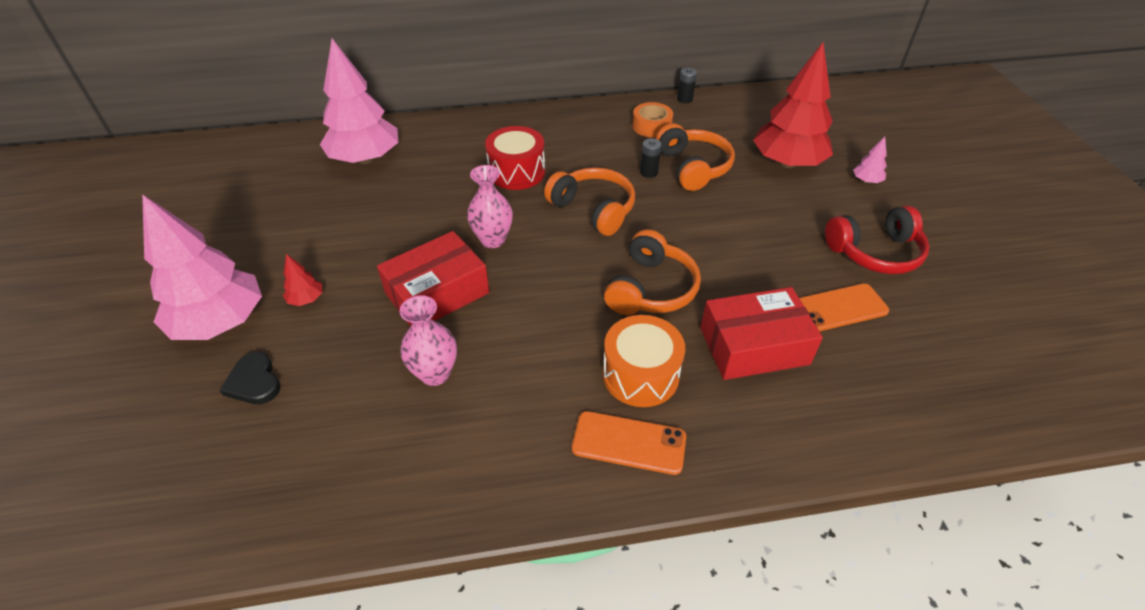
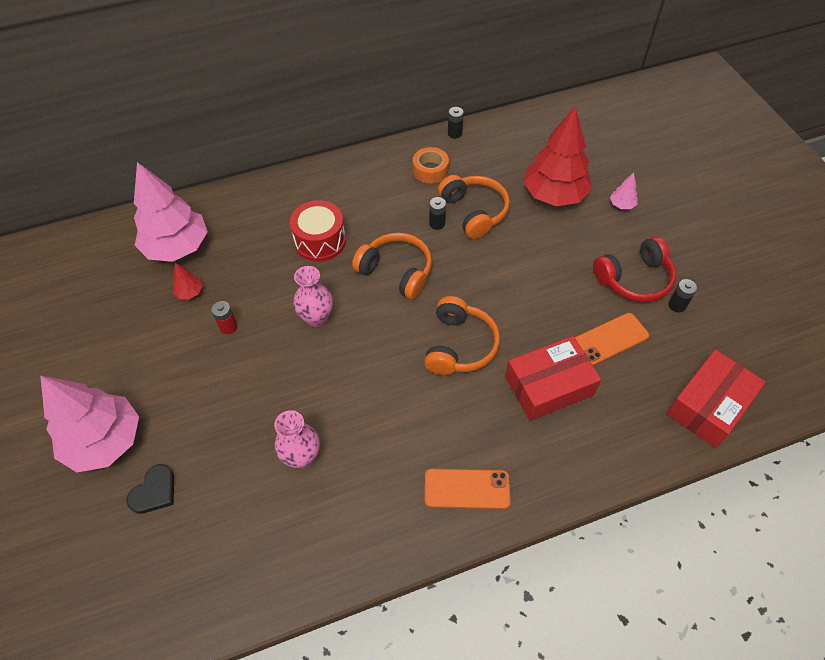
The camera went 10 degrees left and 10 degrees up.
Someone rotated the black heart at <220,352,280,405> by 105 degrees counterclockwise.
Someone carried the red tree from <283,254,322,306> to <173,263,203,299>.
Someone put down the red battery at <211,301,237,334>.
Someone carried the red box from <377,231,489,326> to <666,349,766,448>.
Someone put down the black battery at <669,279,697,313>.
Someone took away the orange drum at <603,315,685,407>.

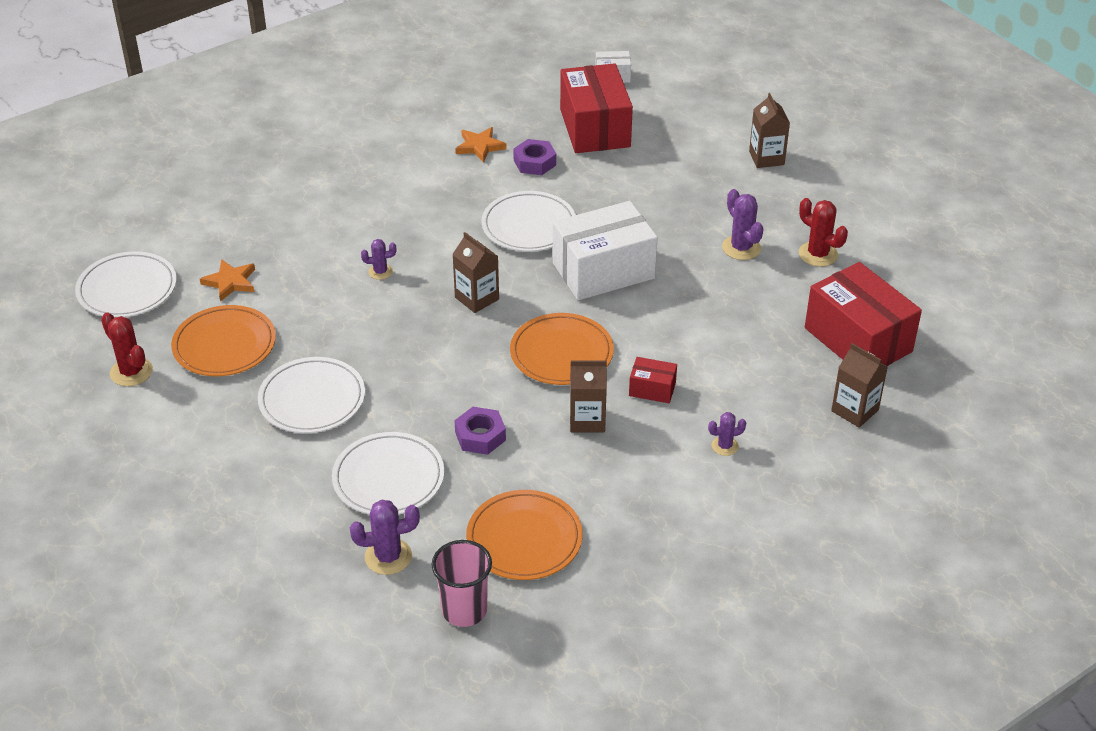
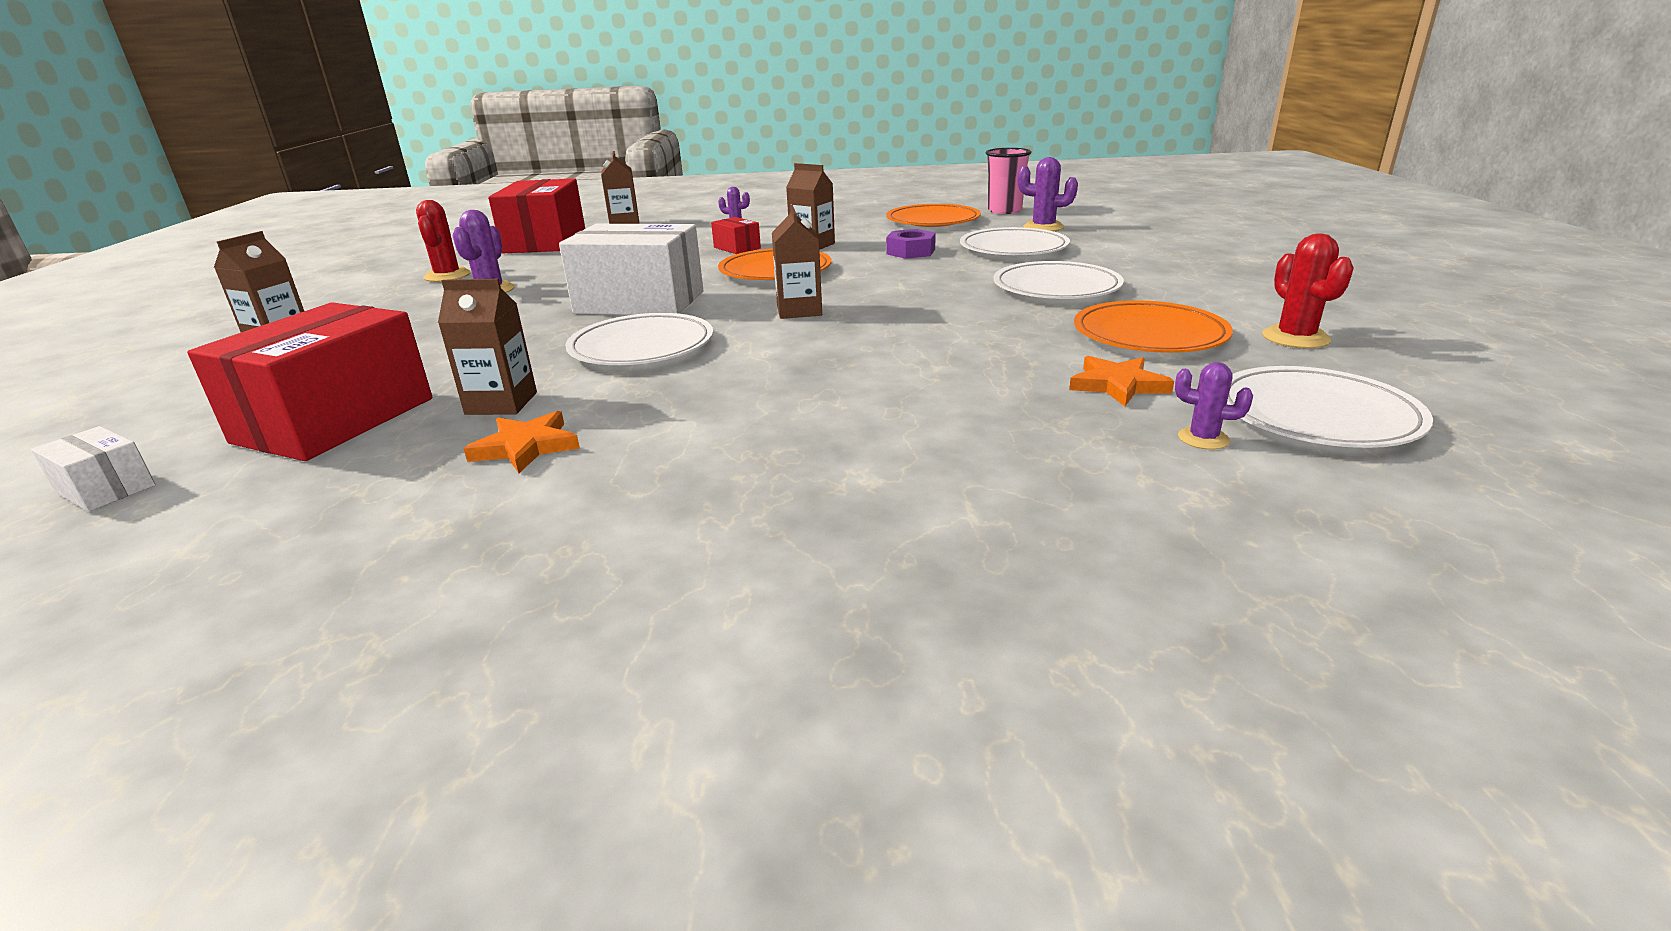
The camera went 145 degrees left and 15 degrees down.
Someone swapped the purple nut at <513,139,556,175> for the brown carton at <438,279,537,415>.
Someone carried the purple cactus from <361,239,396,280> to <1175,362,1253,450>.

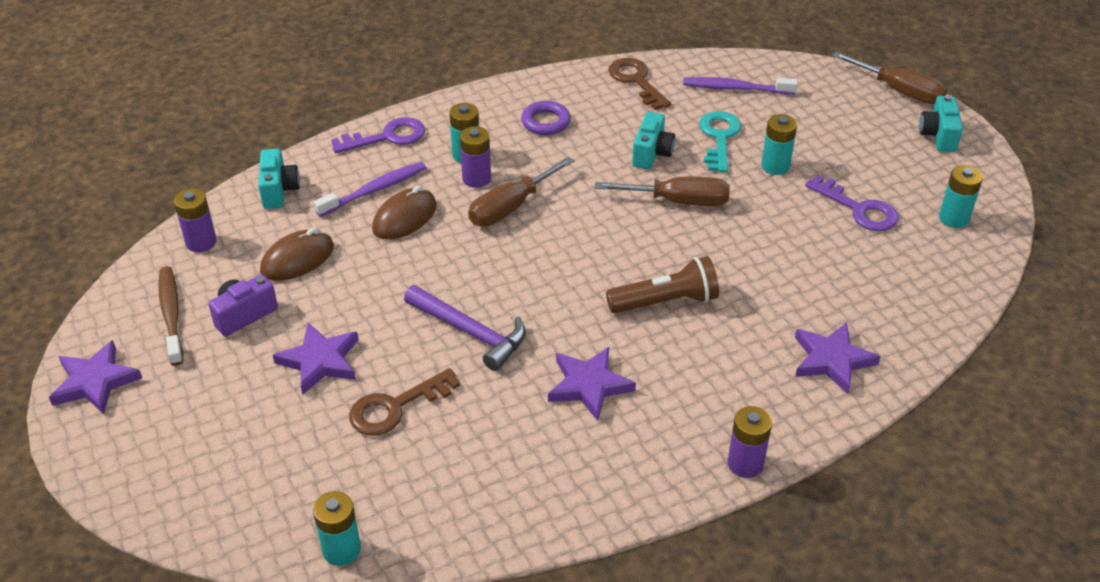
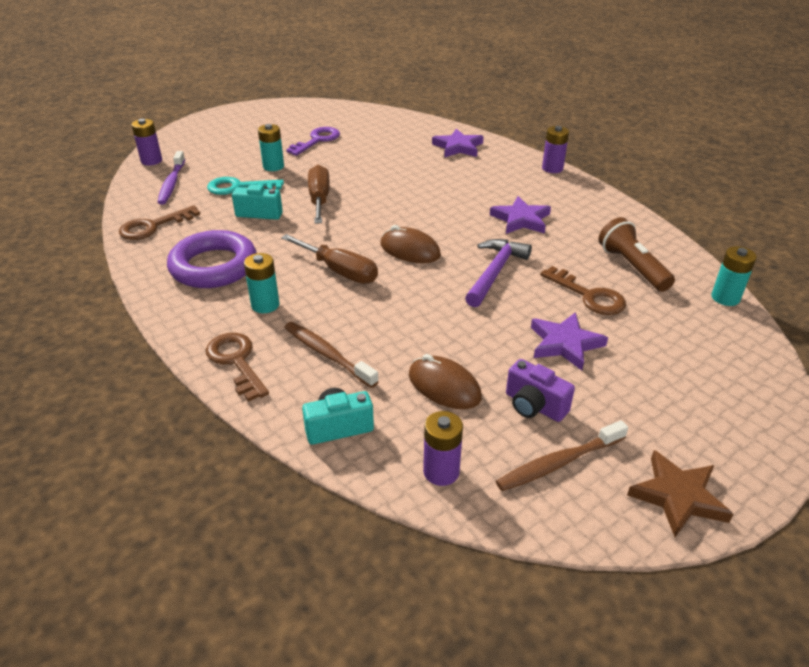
The camera went 100 degrees left and 5 degrees down.
Someone carried the purple battery from <460,126,491,188> to <131,119,162,165>.
Someone scaled the purple ring at <521,101,571,135> by 1.86.
Someone repainted the purple key at <331,117,425,153>, which became the brown key at <206,333,269,401>.
Someone repainted the purple toothbrush at <314,162,426,217>, which became the brown toothbrush at <284,322,379,388>.
Someone carried the brown mouse from <372,186,437,240> to <380,225,441,263>.
Someone carried the brown flashlight from <606,256,719,314> to <598,217,675,292>.
Someone repainted the purple star at <49,340,142,415>, which became the brown star at <627,450,733,537>.
Someone took away the brown screwdriver at <832,52,948,104>.
Someone took away the turquoise camera at <919,95,963,152>.
Someone took away the turquoise battery at <939,165,983,228>.

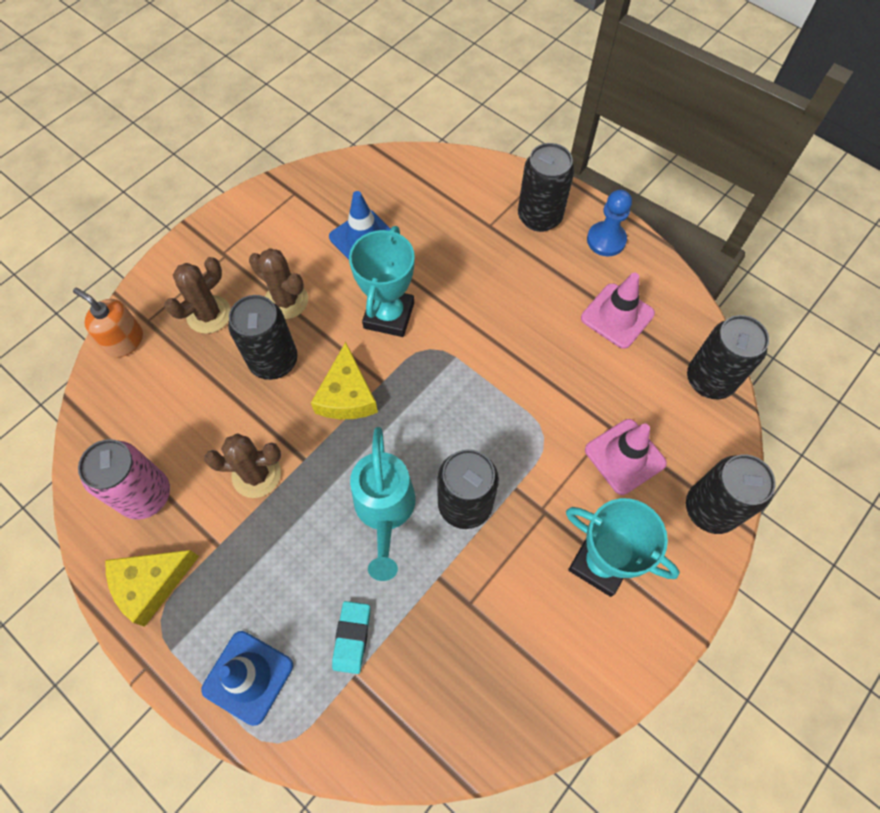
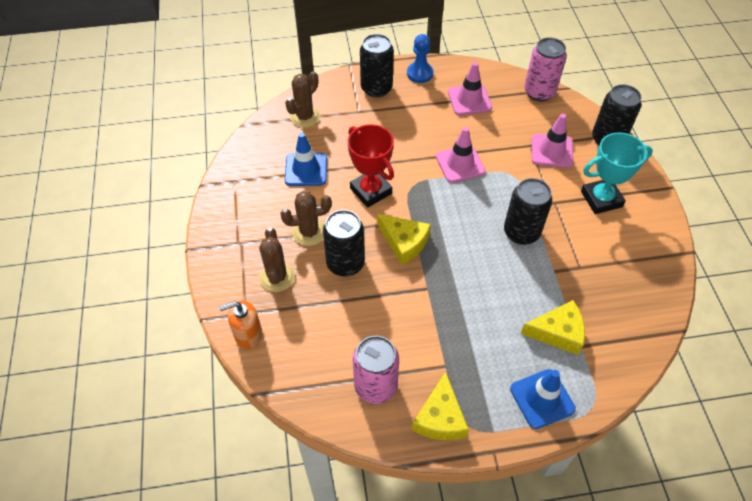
The camera went 50 degrees left and 10 degrees down.
Someone carried the brown cactus from <204,433,281,498> to <285,71,320,128>.
Someone repainted the turquoise trophy at <349,226,415,337>, which became the red trophy at <348,124,394,208>.
Someone put down the pink traffic cone at <436,127,486,183>.
Someone swapped the turquoise eraser at <332,601,370,674> for the yellow cheese at <521,300,585,355>.
Someone repainted the black can at <687,315,769,399>, which became the pink can at <524,37,567,102>.
Someone took away the turquoise watering can at <350,427,416,581>.

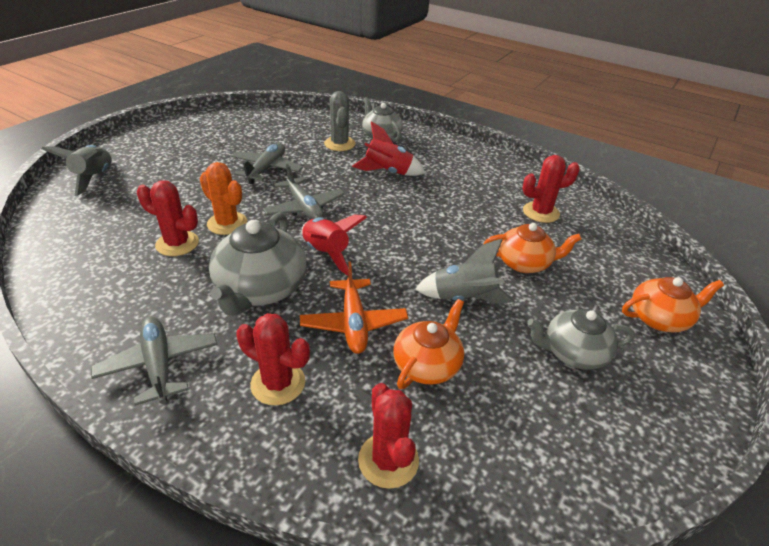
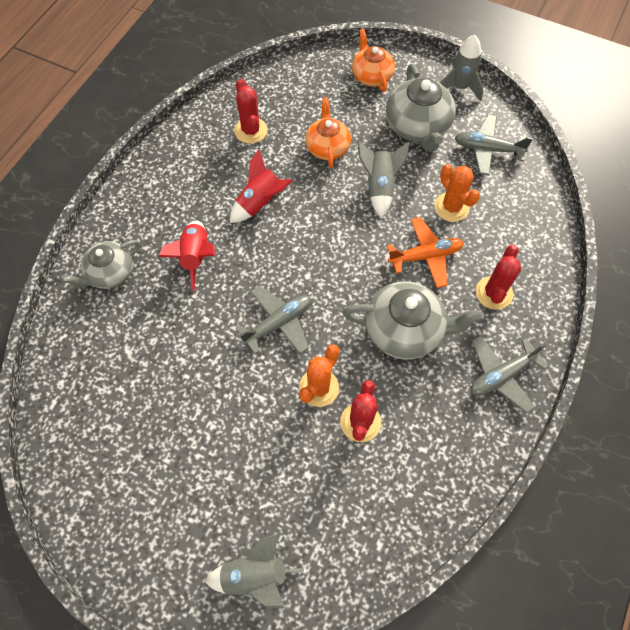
The camera went 95 degrees left and 25 degrees up.
Someone carried the red rocket from <302,214,367,276> to <230,149,293,223>.
Someone scaled the grey teapot at <527,309,635,370> by 1.53.
Someone swapped the orange teapot at <393,299,464,389> for the orange cactus at <434,164,480,222>.
Someone put down the grey rocket at <440,35,484,101>.
Someone carried the grey plane from <231,143,303,184> to <455,115,533,175>.
Someone took away the grey cactus at <324,91,355,151>.
Someone took away the red cactus at <358,383,419,489>.

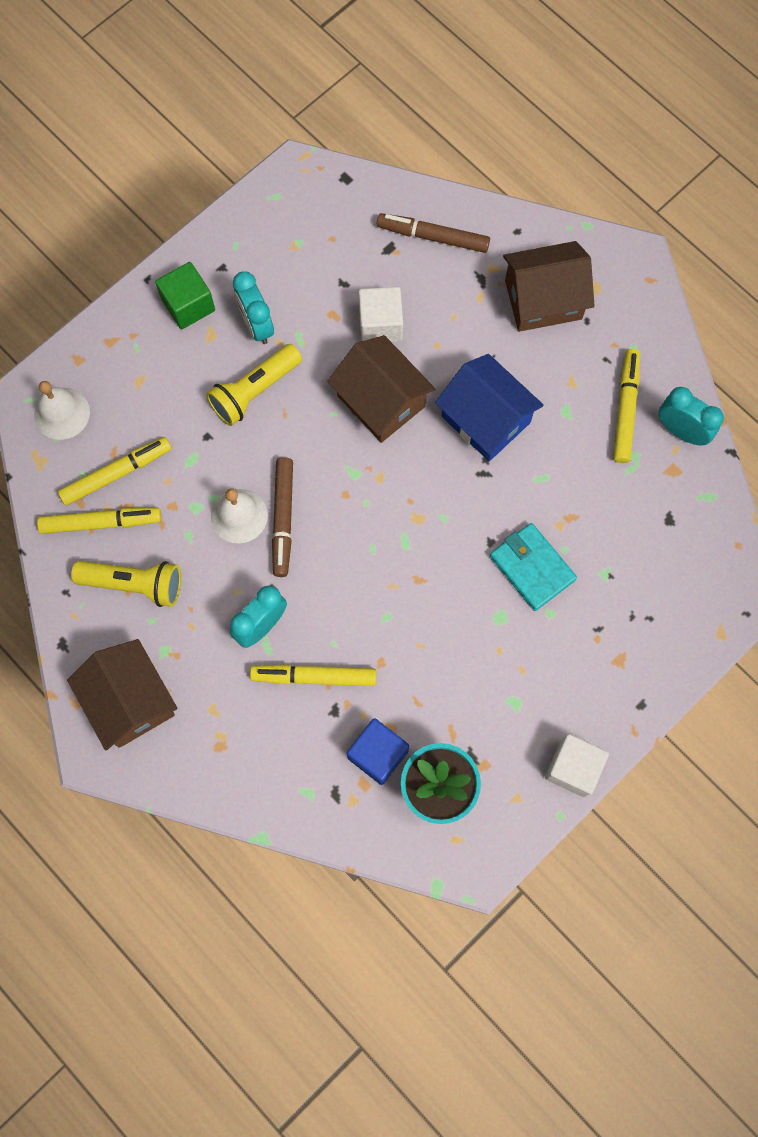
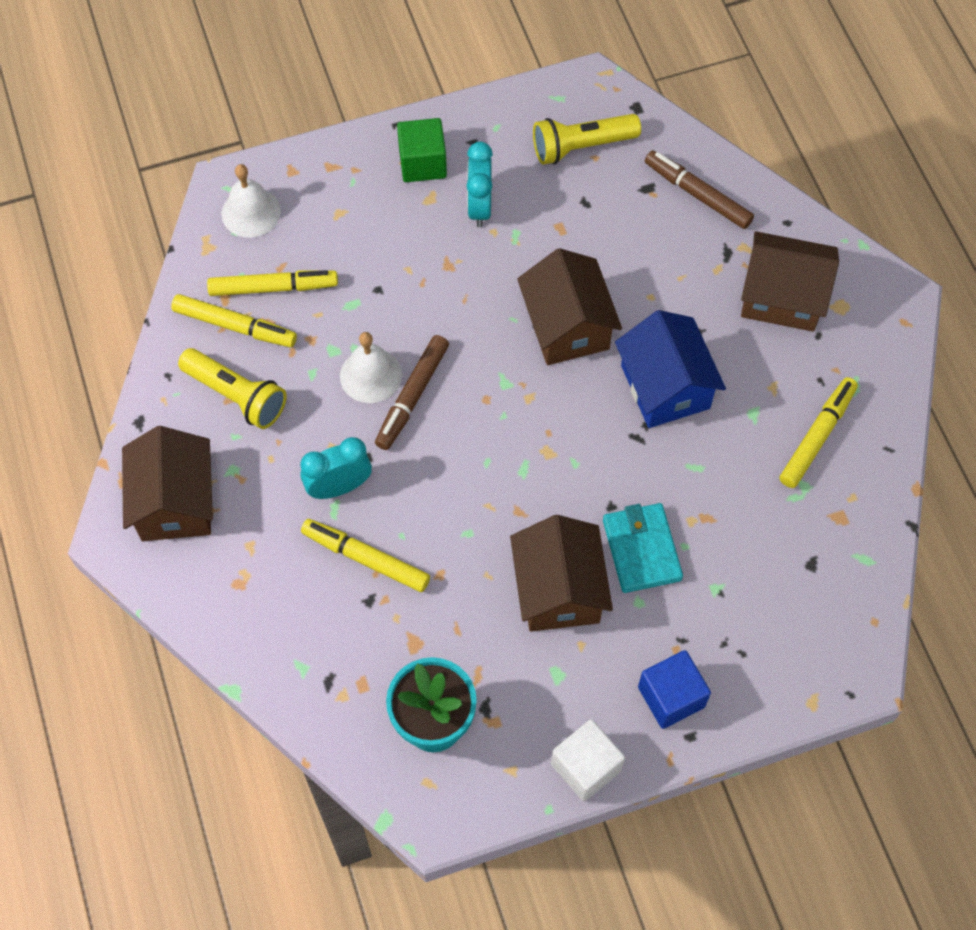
The camera went 25 degrees right and 10 degrees down.
Someone put down the brown house at <510,515,613,632>.
Someone carried the yellow flashlight from <206,344,302,426> to <533,114,641,165>.
Someone carried the blue cube from <347,718,409,785> to <638,650,711,729>.
Someone took away the white cube at <359,287,403,342>.
Someone took away the turquoise clock at <658,387,724,446>.

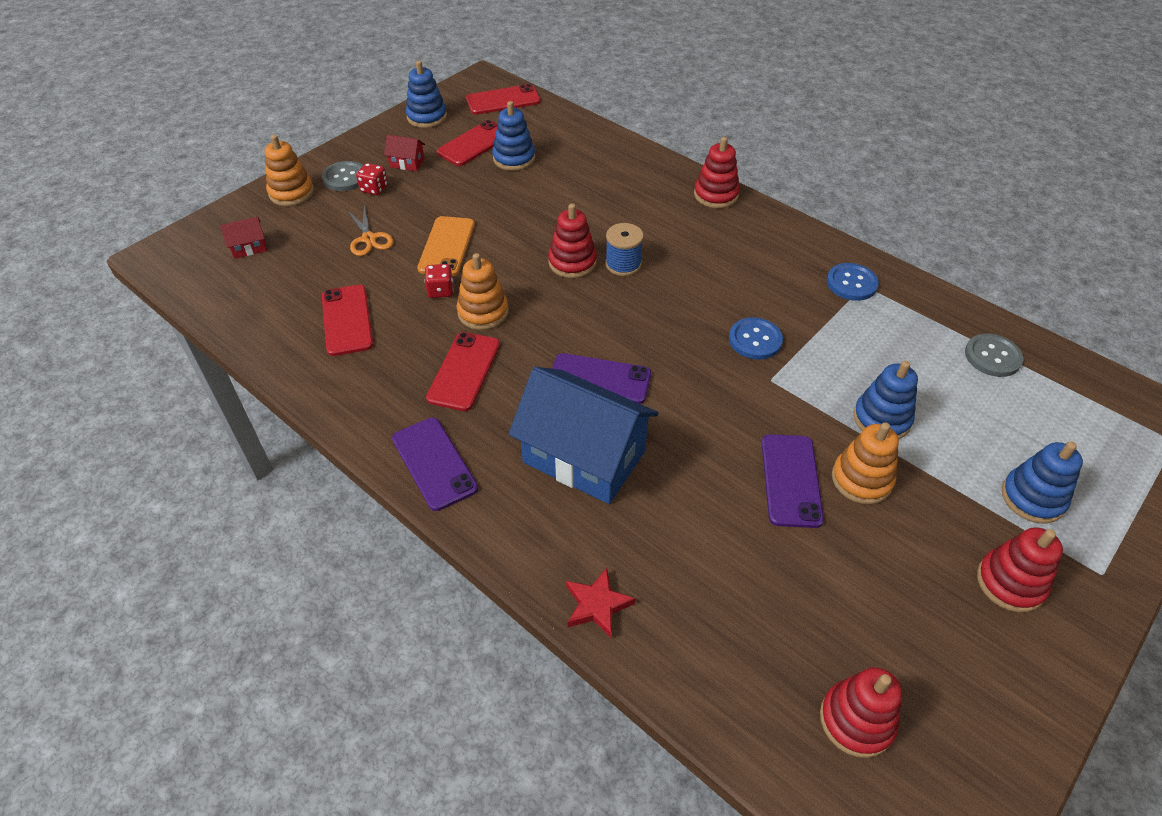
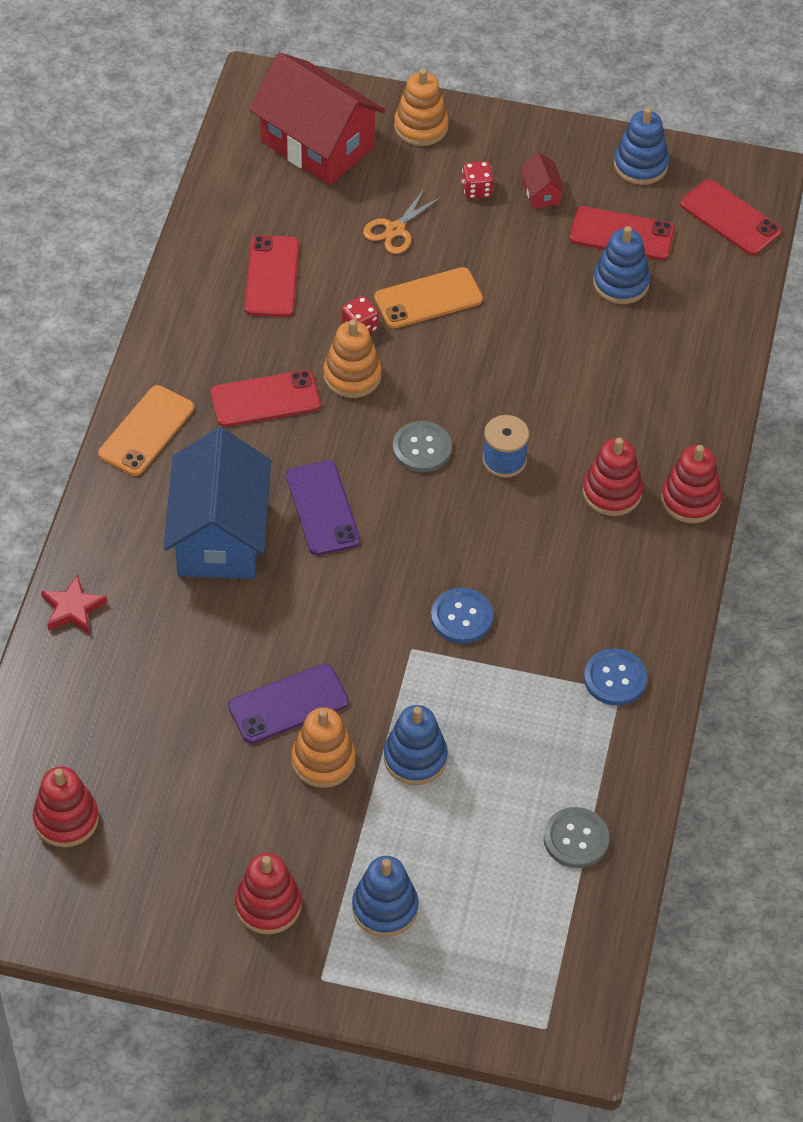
The camera went 60 degrees right and 5 degrees up.
Someone repainted the purple phone at <392,418,478,511>, which became the orange phone at <98,385,194,476>.
Someone rotated the red phone at <322,285,373,356> by 45 degrees counterclockwise.
Someone scaled the red house at <220,217,267,259> by 2.49.
Someone carried the grey button from <322,161,363,191> to <393,421,452,472>.
Someone carried the red stacking toy from <548,203,597,278> to <583,438,643,516>.

